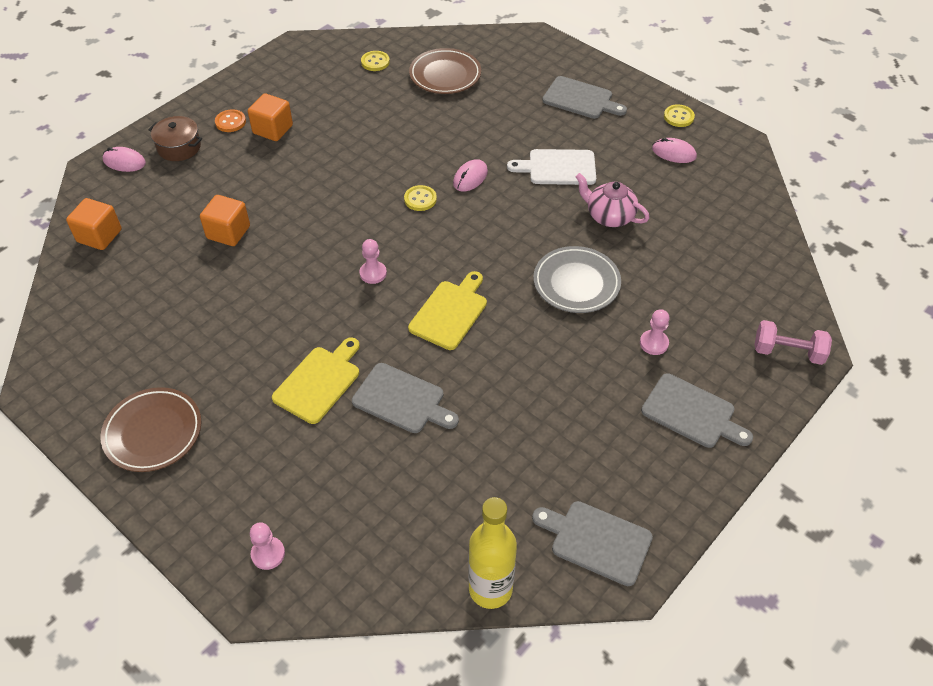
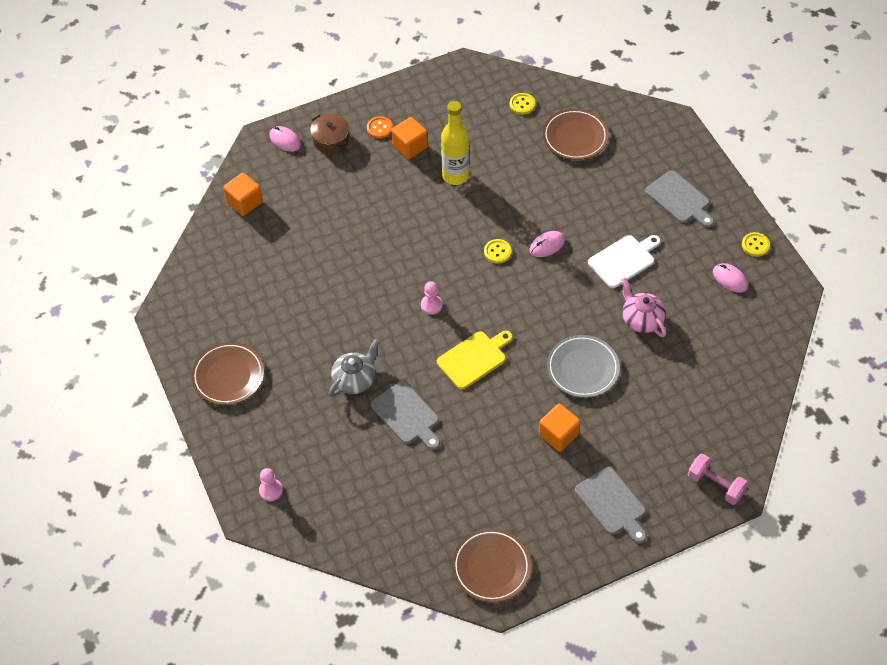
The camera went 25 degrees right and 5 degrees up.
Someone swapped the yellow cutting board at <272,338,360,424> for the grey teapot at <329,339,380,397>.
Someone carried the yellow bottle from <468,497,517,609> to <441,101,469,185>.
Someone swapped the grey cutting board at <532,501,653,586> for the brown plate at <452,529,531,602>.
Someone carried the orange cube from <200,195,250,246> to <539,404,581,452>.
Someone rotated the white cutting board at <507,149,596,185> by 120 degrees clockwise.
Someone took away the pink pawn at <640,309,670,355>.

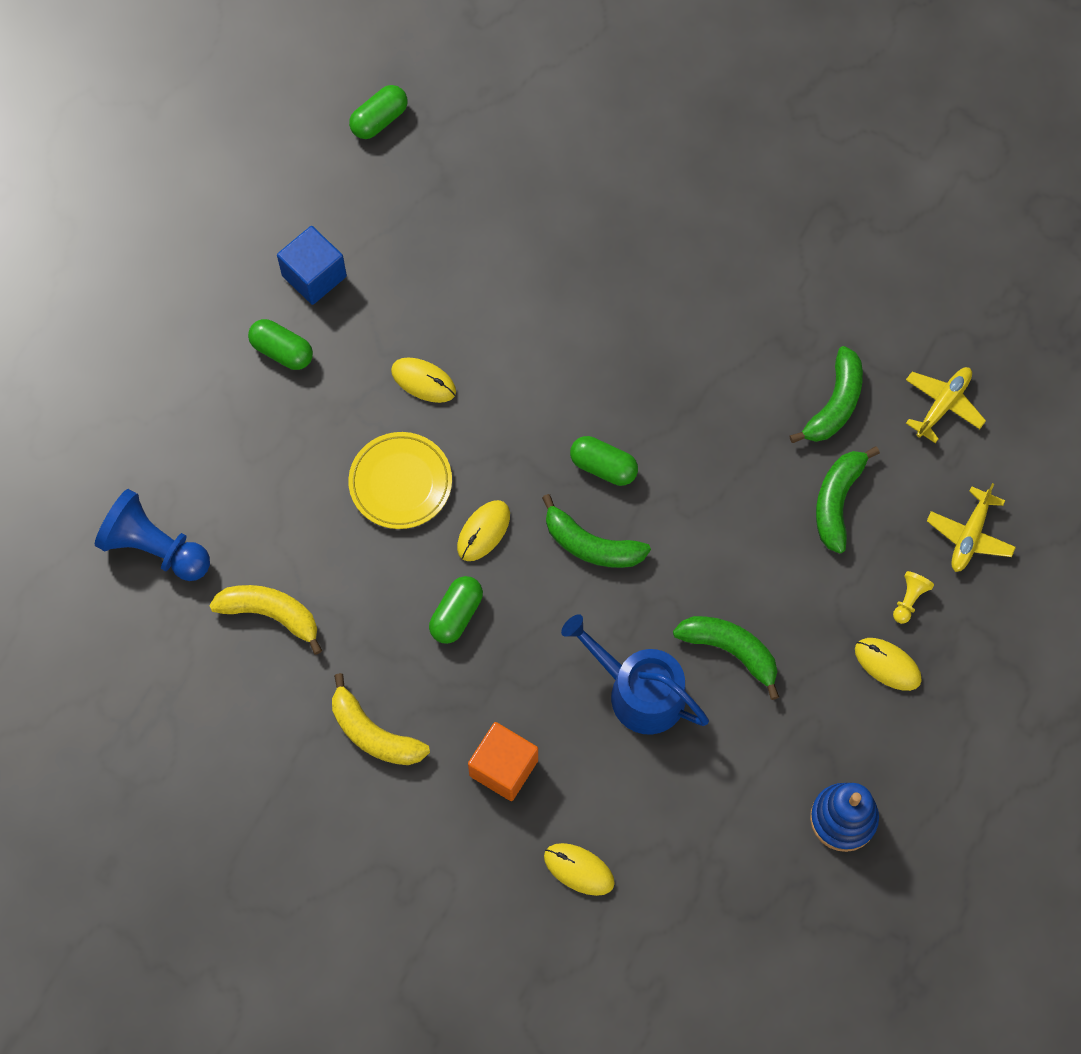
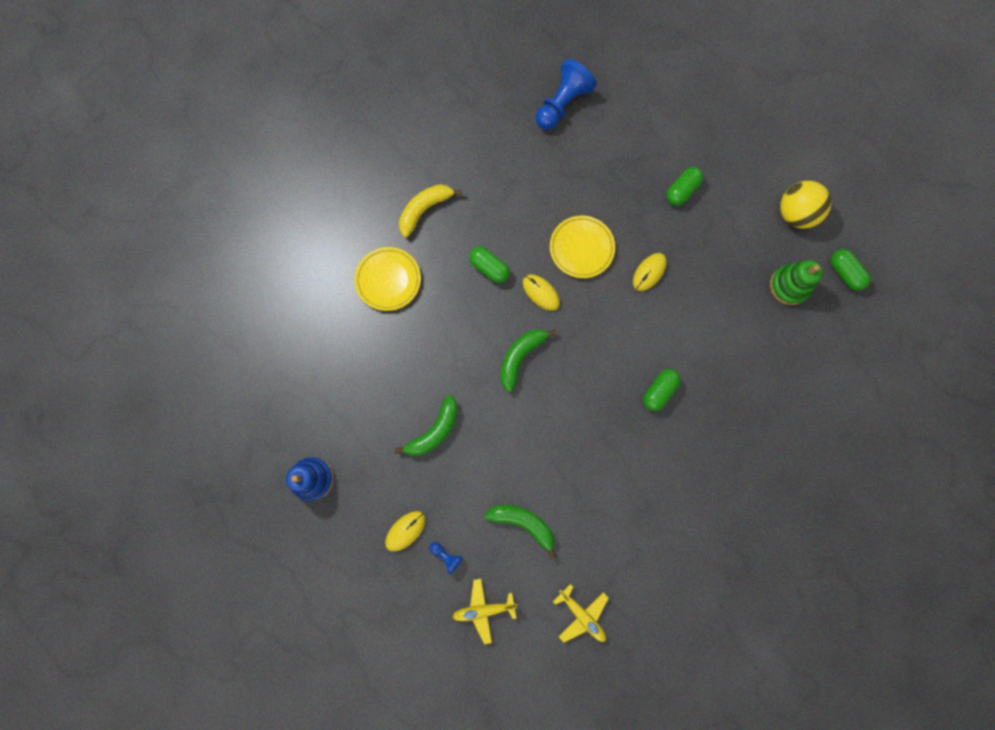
The camera went 100 degrees right and 10 degrees up.
Someone swapped the orange cube at <468,722,538,801> for the yellow plate at <355,247,421,311>.
Someone repainted the yellow pawn at <893,571,934,624>, which became the blue pawn at <429,542,463,574>.
Someone rotated the yellow plane at <927,483,1016,572> by 45 degrees counterclockwise.
Someone carried the green capsule from <570,436,638,486> to <643,369,681,411>.
Someone put down the green stacking toy at <770,260,823,305>.
Someone put down the yellow ball at <780,181,831,228>.
Someone took away the yellow banana at <209,585,322,655>.
Someone took away the blue cube at <277,226,347,305>.
Someone took away the yellow mouse at <544,843,615,896>.
Someone took away the blue watering can at <561,614,709,735>.
Someone took away the green banana at <789,346,863,443>.

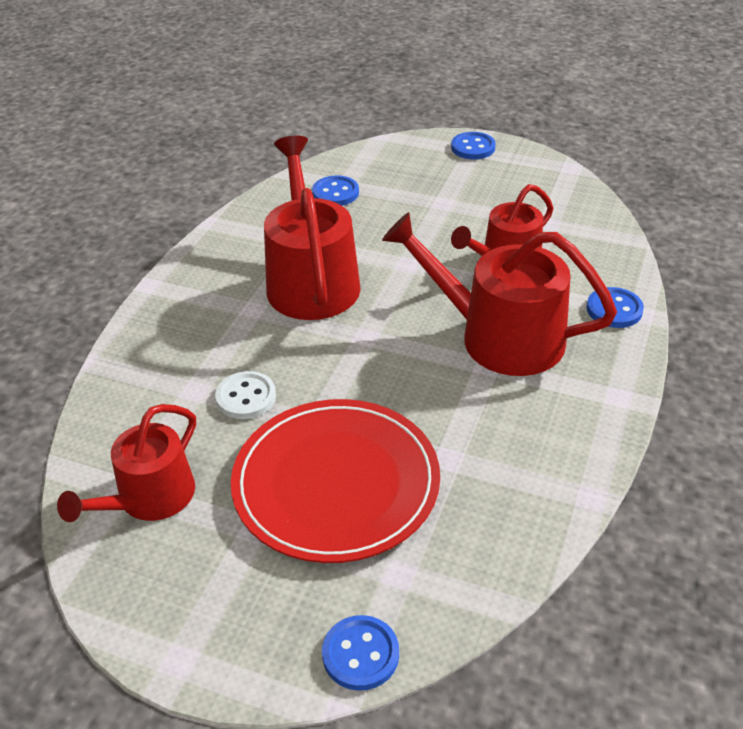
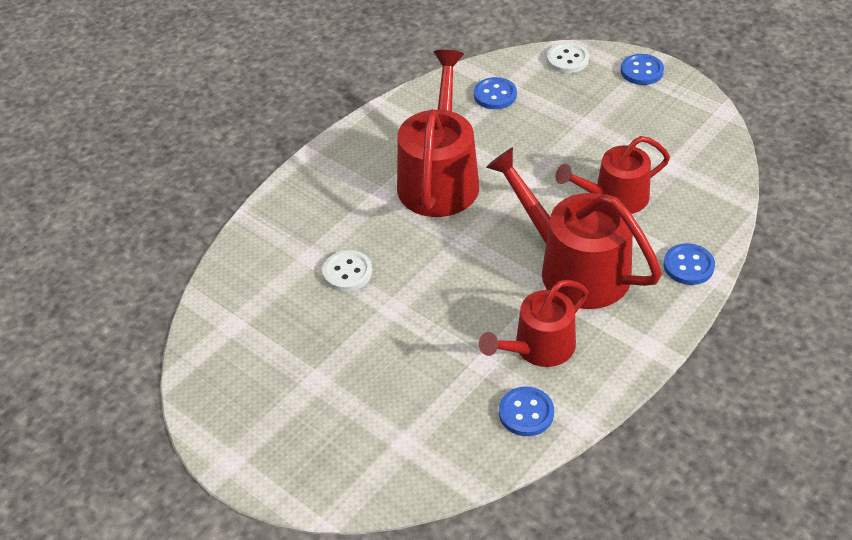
The camera went 20 degrees right and 5 degrees up.
Someone carried the red watering can from <57,404,196,522> to <479,280,588,367>.
Someone carried the blue button from <322,615,399,691> to <499,387,554,436>.
Someone put down the white button at <547,43,589,73>.
Someone took away the red plate at <231,399,440,563>.

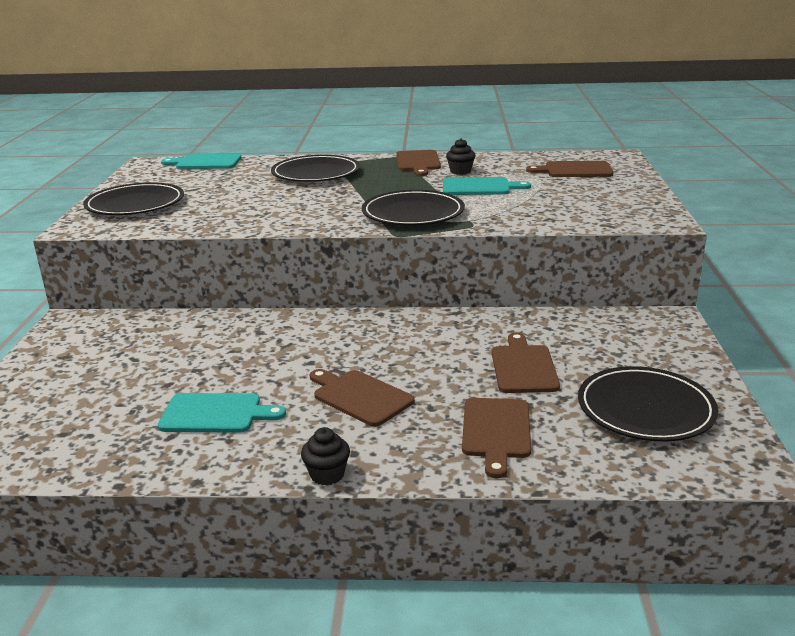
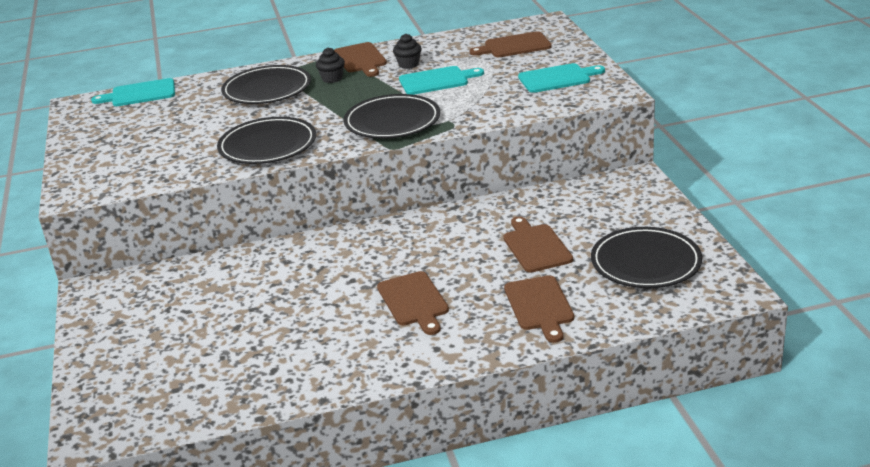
The camera went 15 degrees left and 5 degrees up.
Someone carried the black plate from <83,182,184,215> to <217,117,316,164>.
Someone carried the black cupcake from <301,427,350,485> to <316,47,345,83>.
Someone rotated the brown cutting board at <310,369,415,427> by 135 degrees counterclockwise.
Someone carried the turquoise cutting board from <158,393,286,433> to <518,63,605,93>.

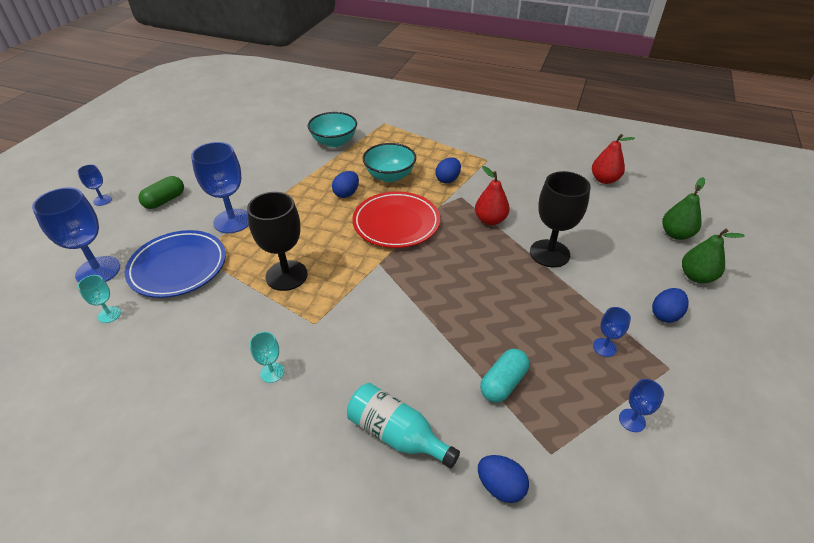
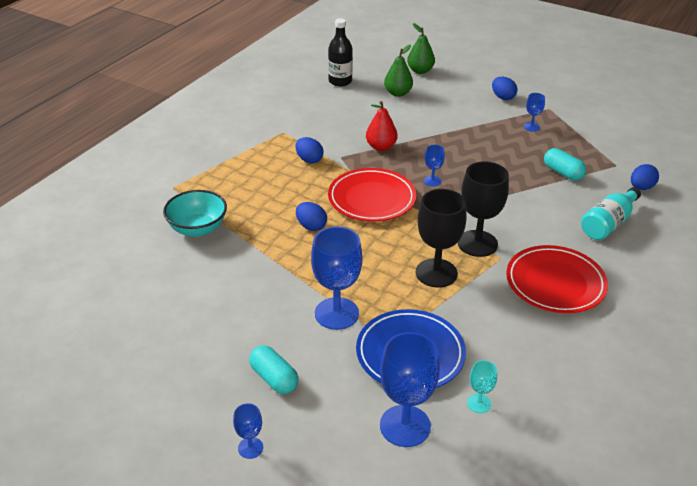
The camera went 80 degrees left and 5 degrees down.
Someone repainted the green capsule at <138,176,184,209>, which became the turquoise capsule at <249,345,299,394>.
Someone swapped the red pear at <592,134,635,184> for the black bottle at <328,19,353,87>.
Someone carried the green pear from <682,229,745,284> to <384,45,413,97>.
Someone carried the blue goblet from <619,379,664,432> to <424,145,445,187>.
Someone carried the black goblet from <530,171,591,267> to <458,161,509,257>.
Someone swapped the turquoise goblet at <250,332,284,383> for the red plate at <506,245,608,313>.
Someone took away the turquoise bowl at <362,143,416,182>.

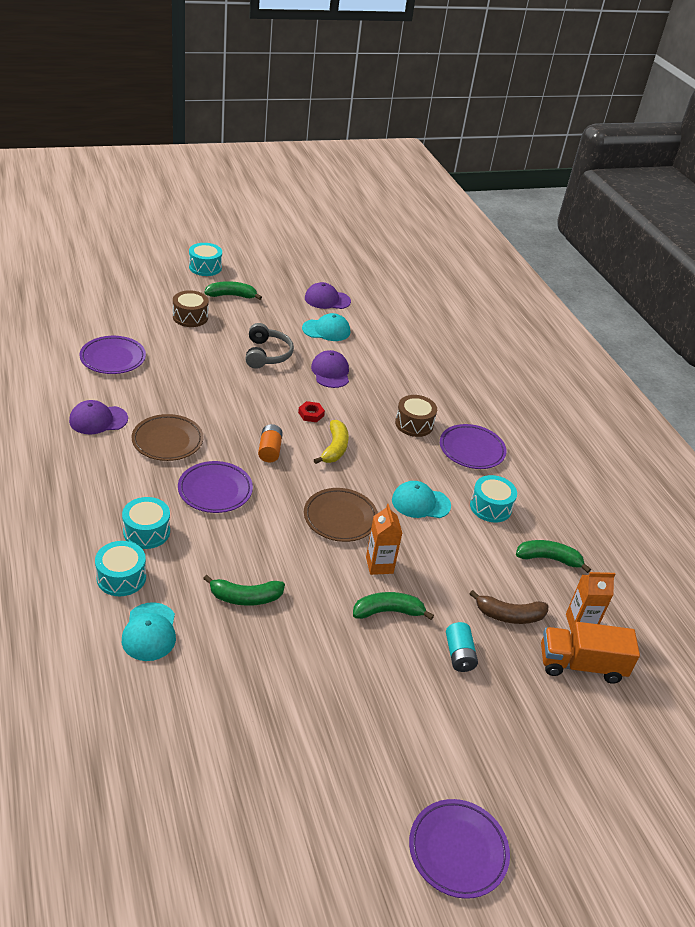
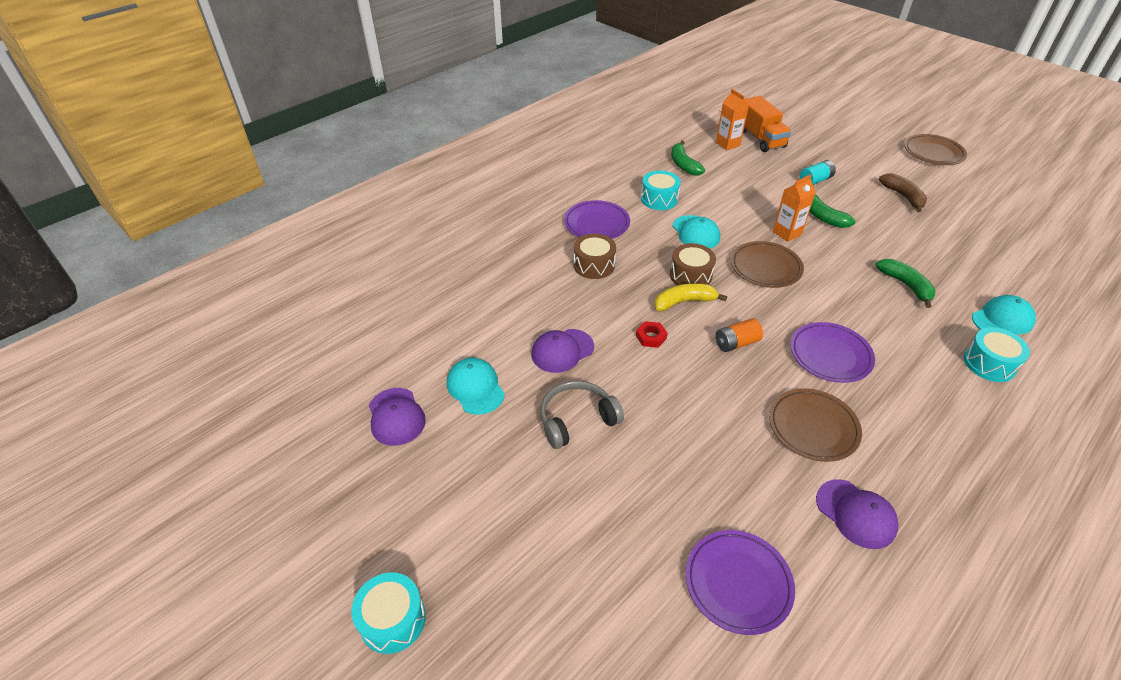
The camera went 110 degrees left and 5 degrees up.
Someone carried the brown drum from <173,290,209,327> to <670,243,716,285>.
Someone carried the brown banana from <470,590,548,624> to <879,173,927,213>.
Someone repainted the purple plate at <409,799,510,899>, which became the brown plate at <904,134,967,165>.
Someone took away the turquoise drum at <122,497,170,549>.
Someone took away the green banana at <204,281,262,300>.

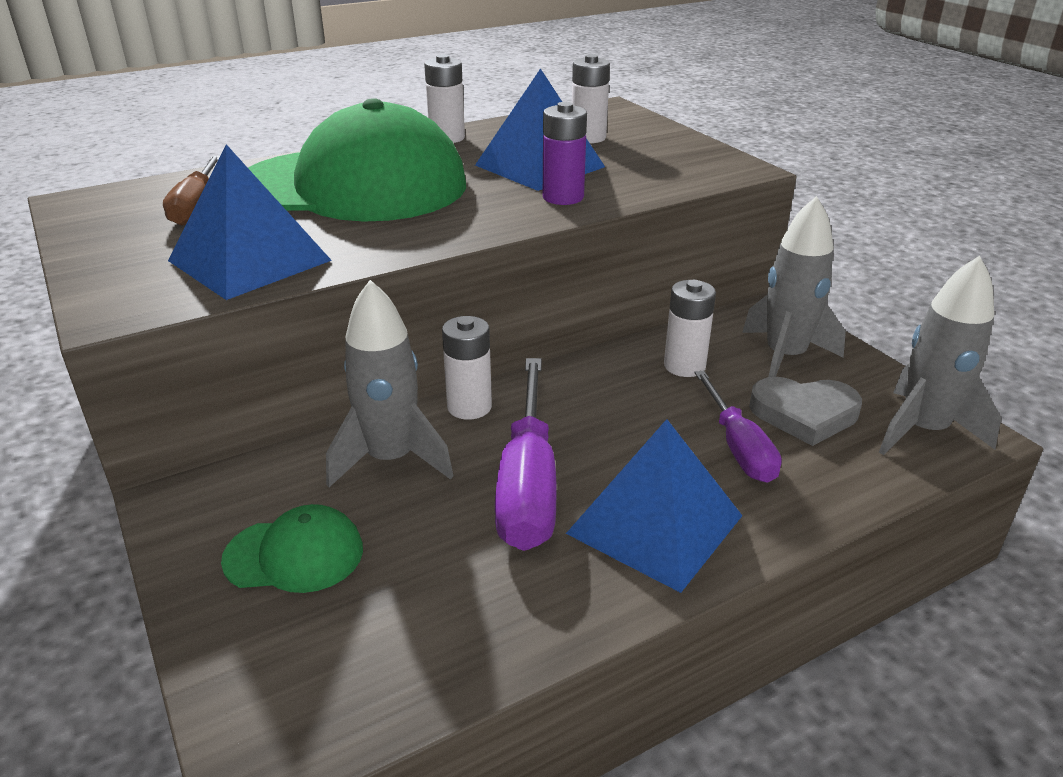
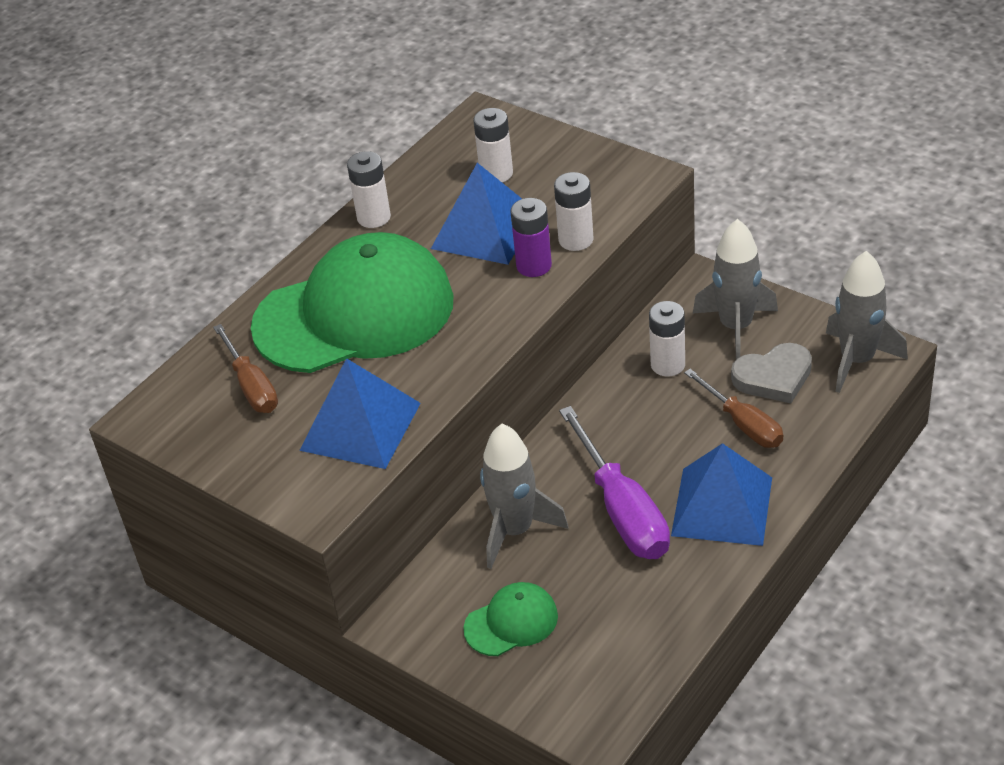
The camera went 20 degrees left and 10 degrees up.
Someone carried the white battery from <442,316,492,420> to <554,172,593,251>.
Someone repainted the purple screwdriver at <694,370,782,483>, which became the brown screwdriver at <684,369,783,448>.

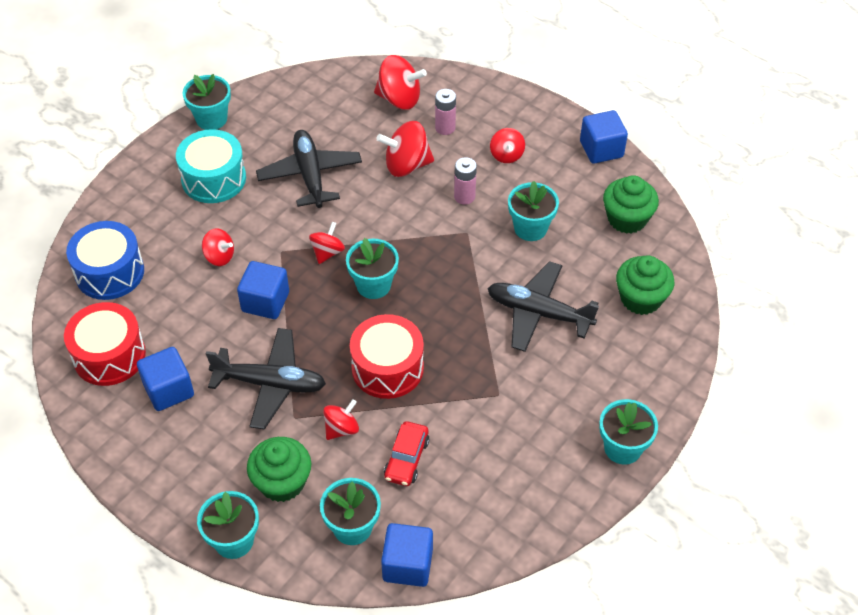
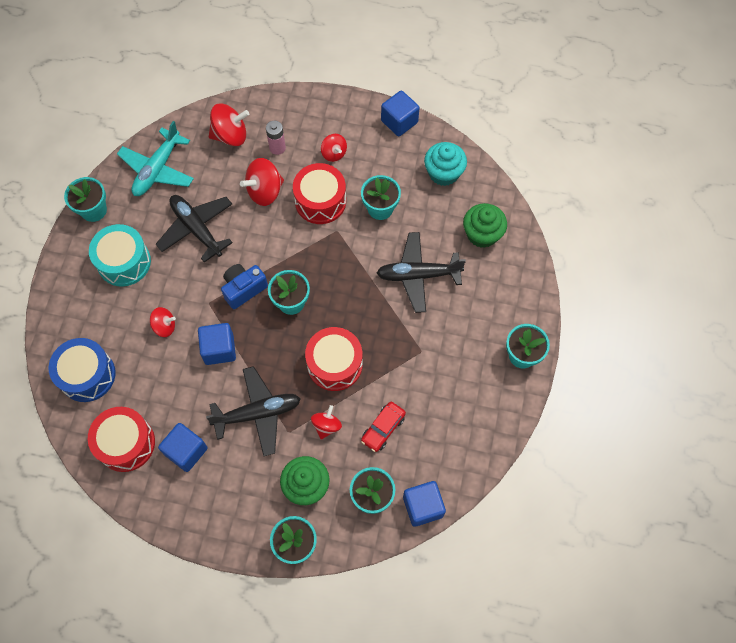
The camera went 25 degrees left and 15 degrees up.
Someone put down the turquoise plane at <117,121,194,196>.
Someone swapped the red spinning top at <309,222,345,264> for the blue camera at <221,264,268,309>.
Someone swapped the pink battery at <454,157,477,205> for the red drum at <293,163,346,224>.
Someone rotated the red car at <384,421,430,486> by 45 degrees clockwise.
Someone repainted the green cupcake at <603,175,659,234>, which became the turquoise cupcake at <424,142,467,186>.

